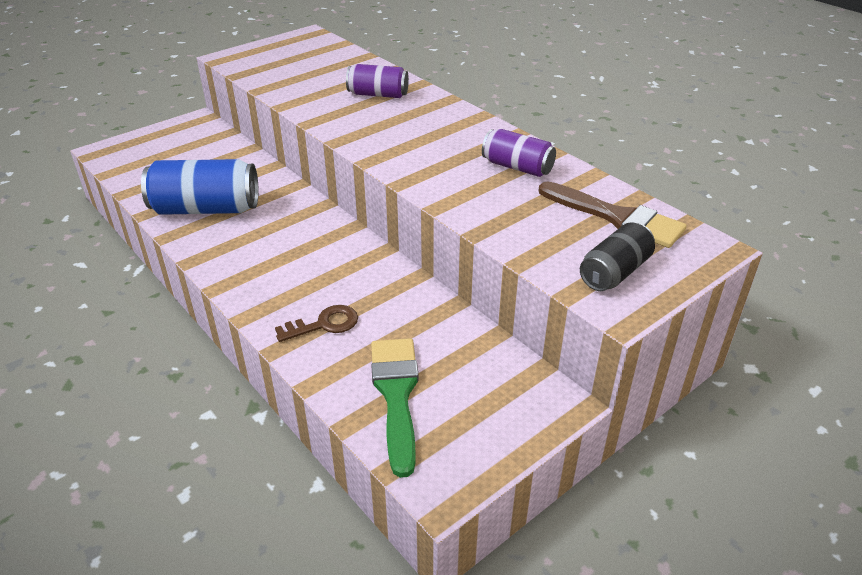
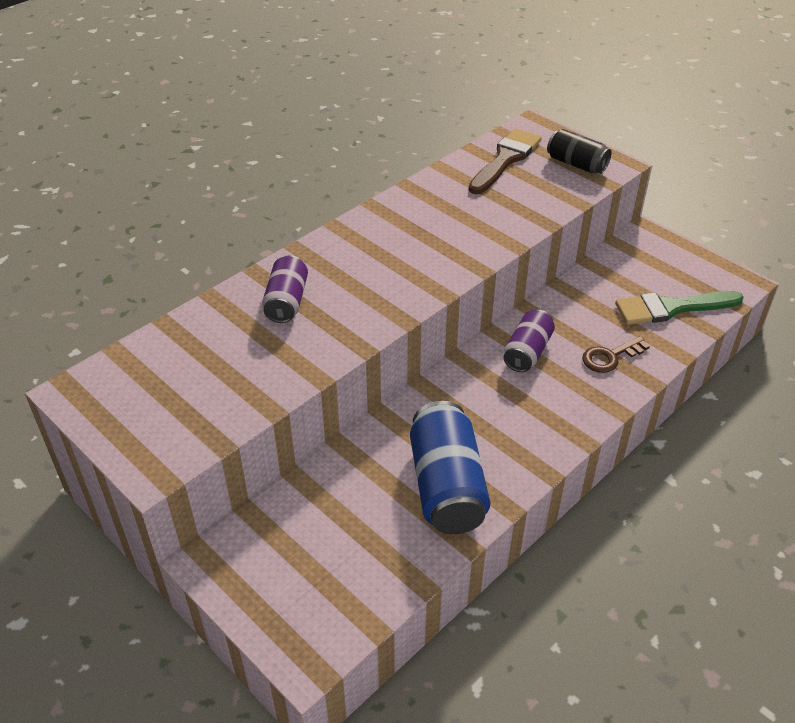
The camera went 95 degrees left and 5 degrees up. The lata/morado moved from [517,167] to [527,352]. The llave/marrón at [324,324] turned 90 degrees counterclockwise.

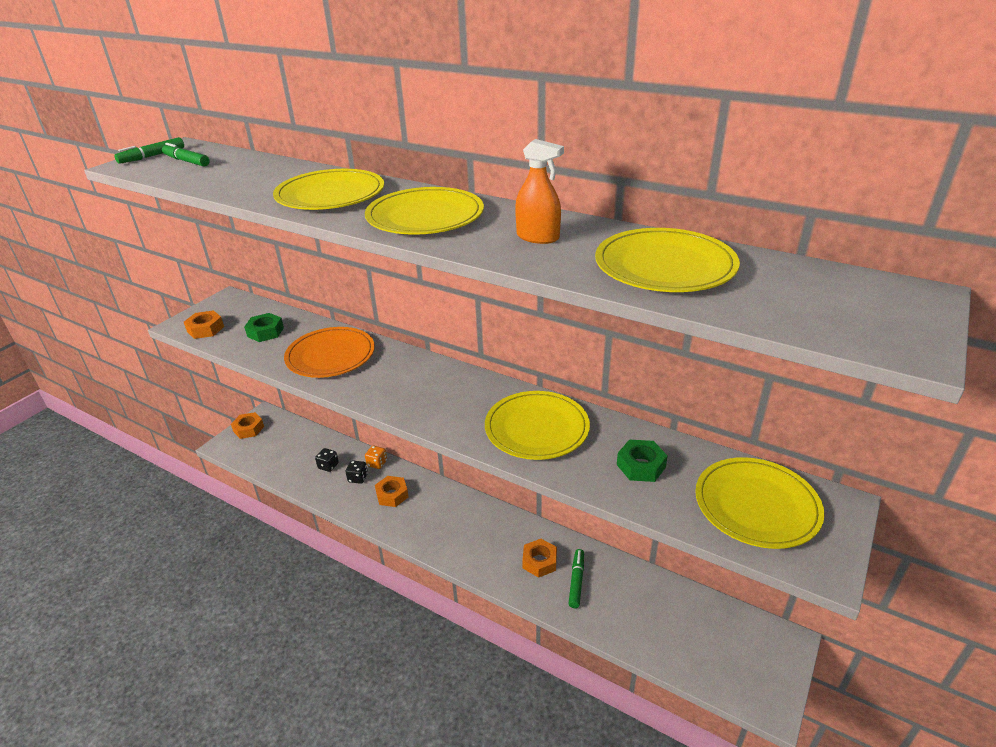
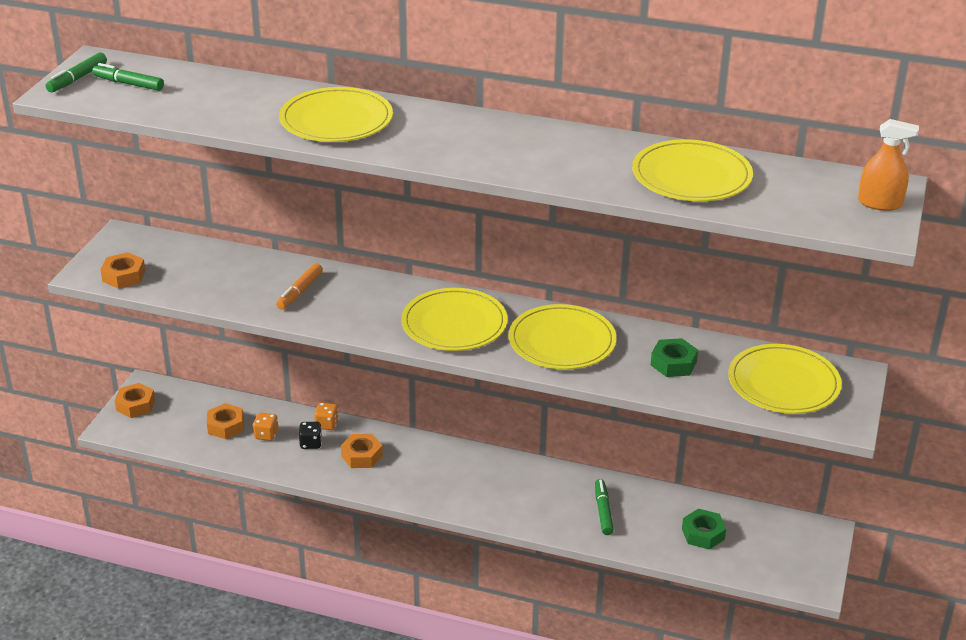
The camera went 15 degrees left and 0 degrees up. The pulverizador/naranja moved from [537,237] to [880,203]. The plato/amarillo moved from [425,216] to [454,324]. The tuerca/verde moved from [265,332] to [703,534]. The plato/naranja at [330,355] was replaced by the rotulador/naranja at [300,291]. The dado/negro at [328,466] became the dado/naranja at [266,435]. The tuerca/naranja moved from [539,561] to [226,426].

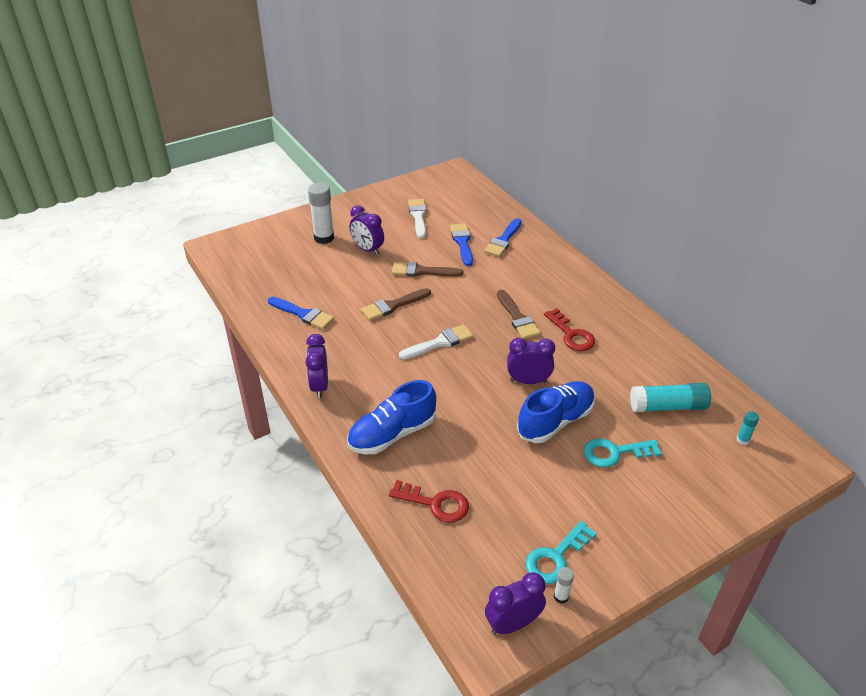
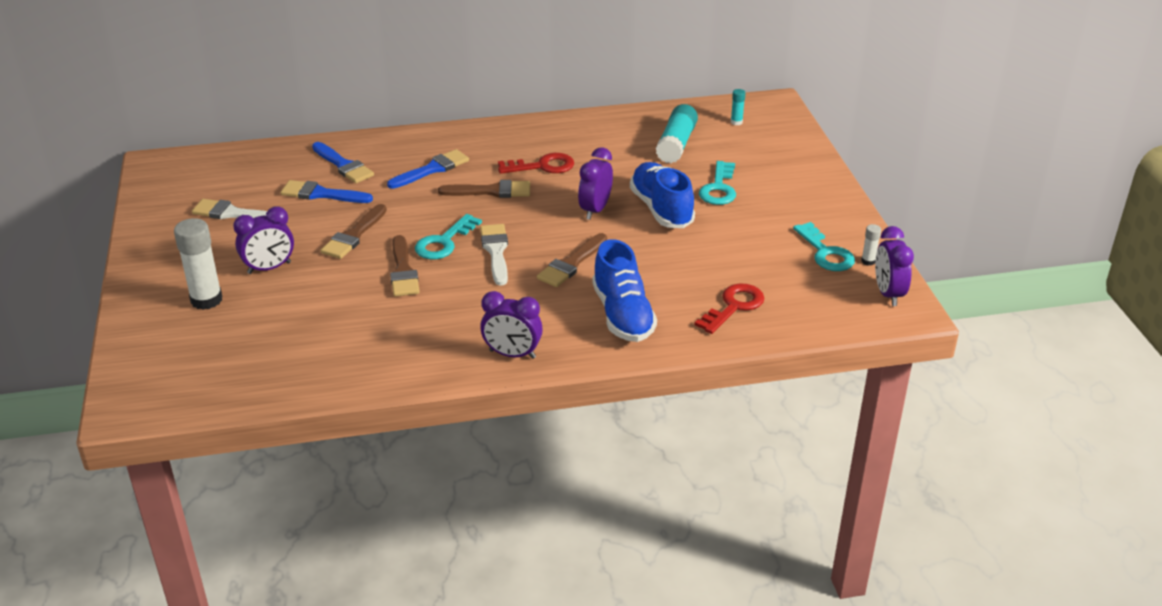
The camera went 70 degrees left and 5 degrees down. The pincel/azul moved from [303,314] to [432,169]. The llave/turquesa at [444,242] appeared. The pincel/marrón at [571,264] appeared.

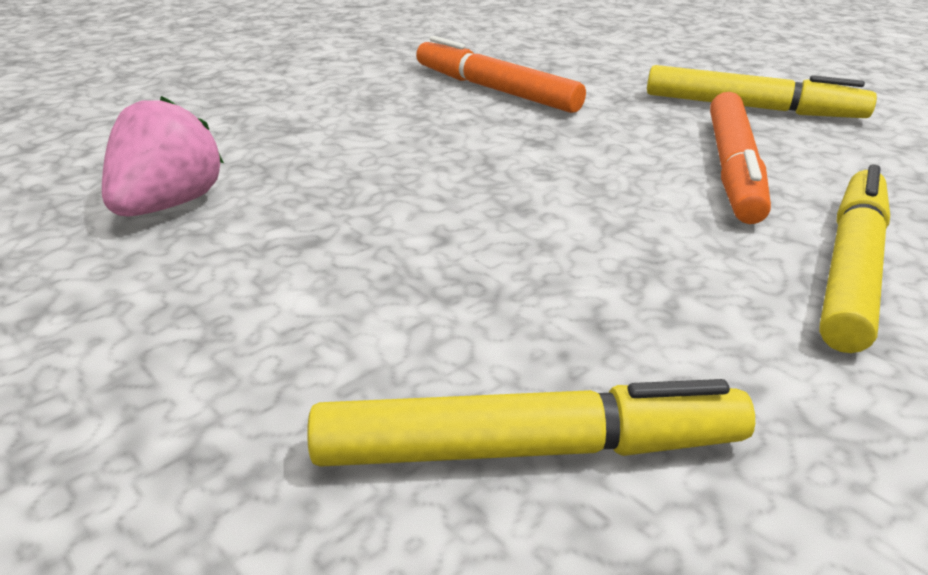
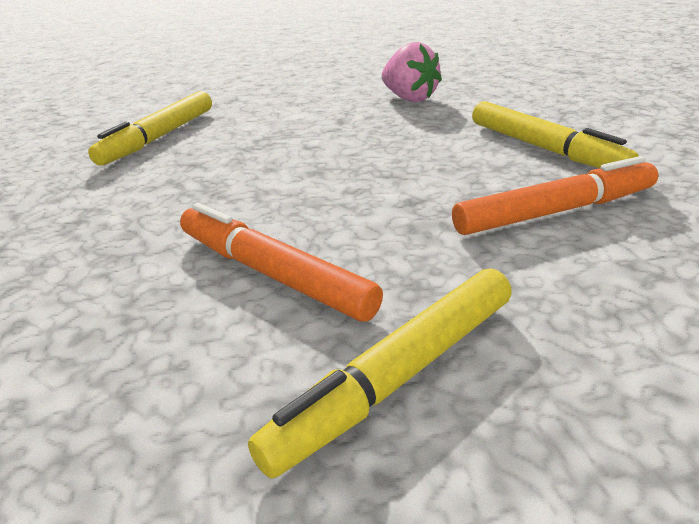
The camera went 120 degrees right and 0 degrees up. The rotulador/amarillo moved from [851,268] to [544,148].

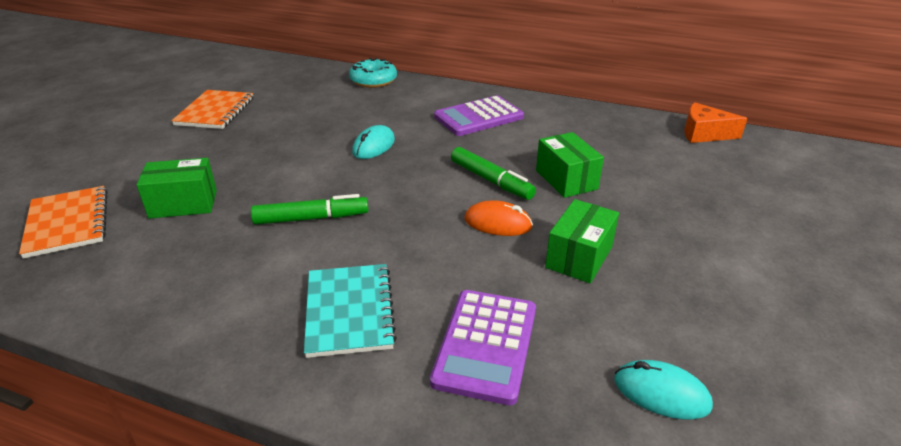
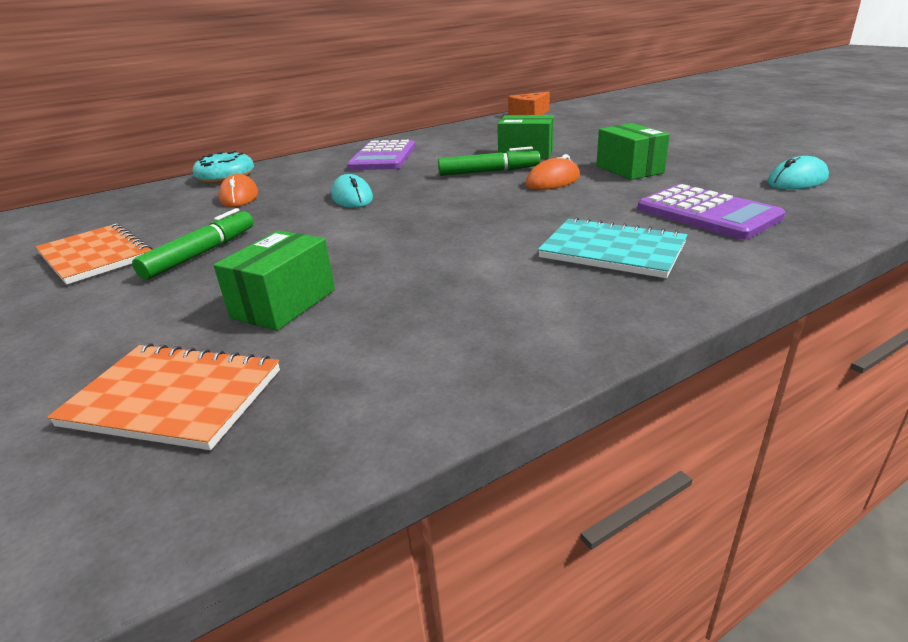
The camera went 50 degrees left and 5 degrees down. The rotulador/verde moved from [311,218] to [201,254]. The ratón/naranja at [239,197] appeared.

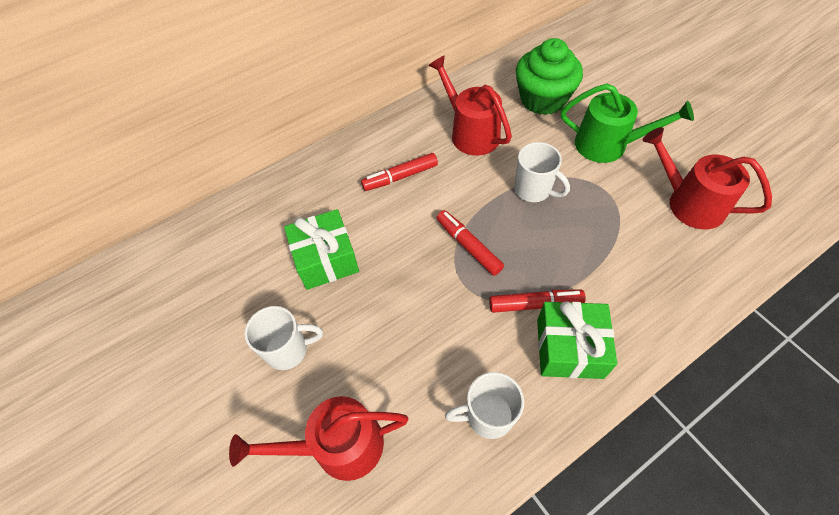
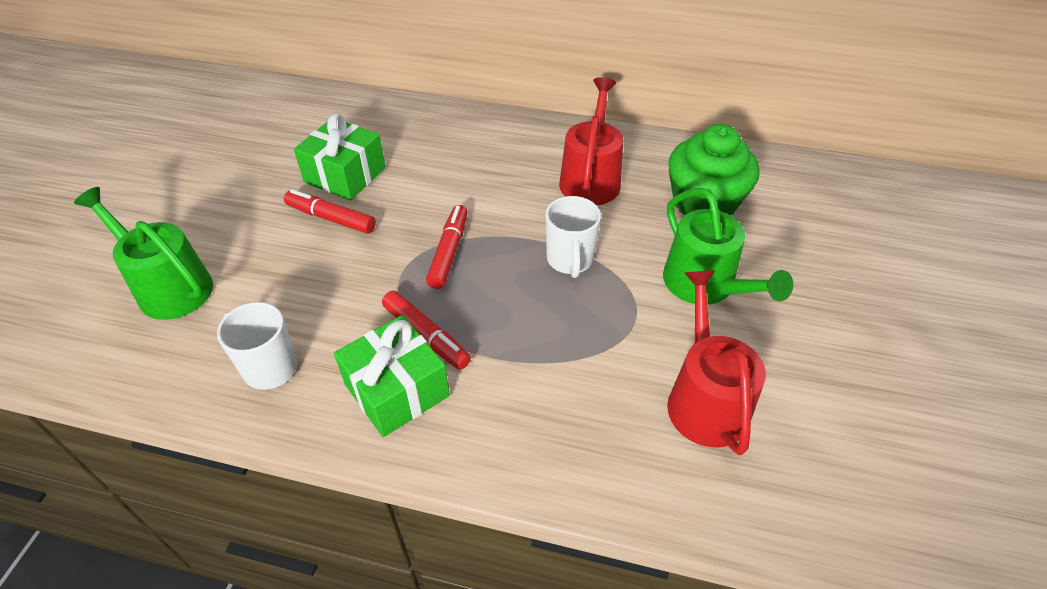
The camera went 45 degrees right and 10 degrees down. The rotulador/rojo moved from [400,177] to [331,218]. The taza/blanco at [288,350] disappeared. The regadera/rojo at [339,446] became the regadera/verde at [169,287].

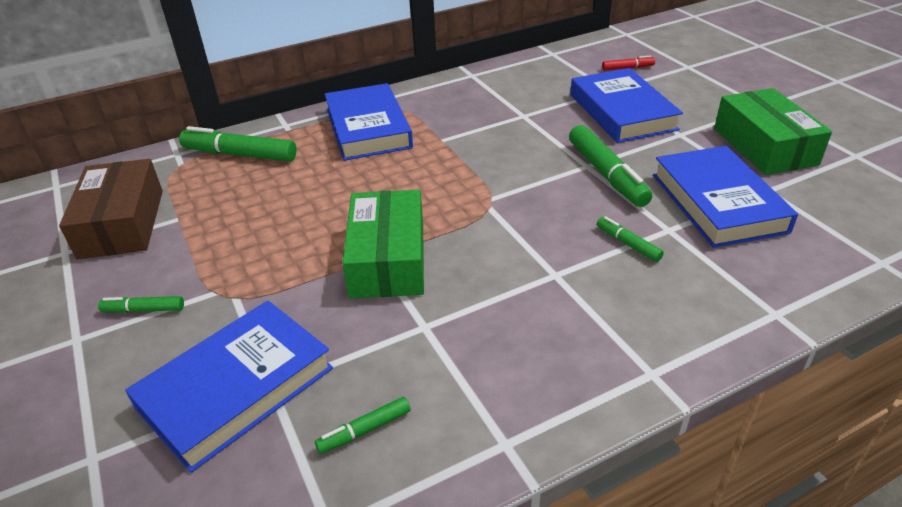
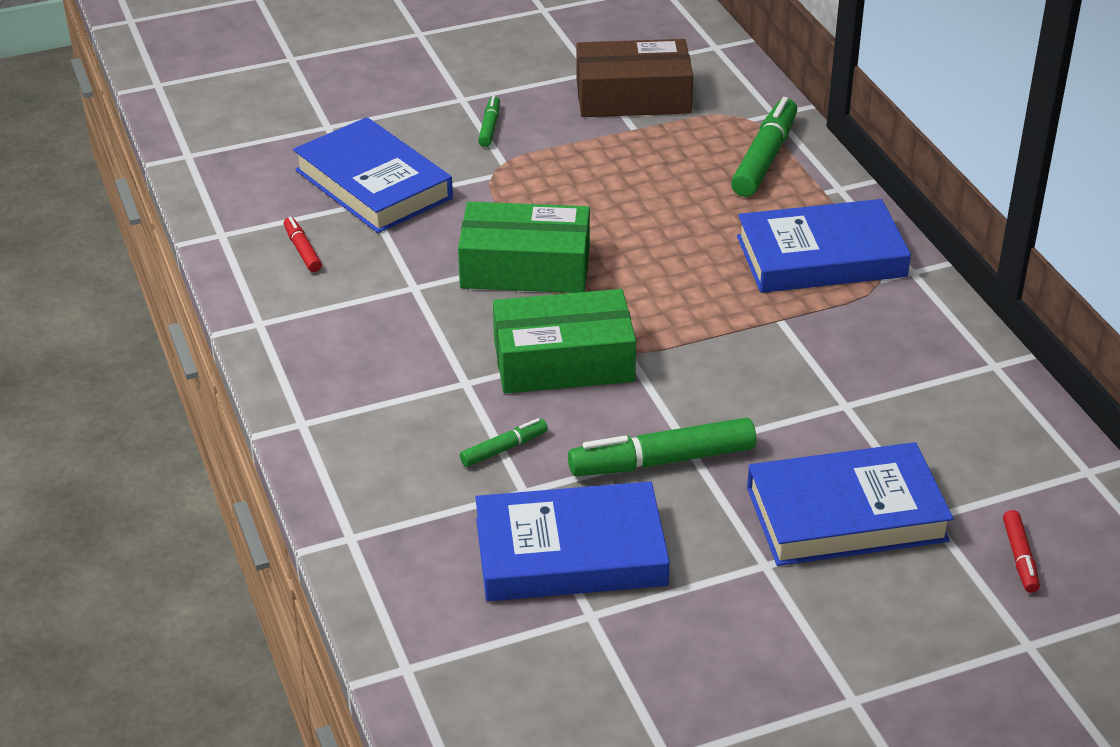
The camera went 95 degrees right and 0 degrees up. The caja/verde moved from [764,146] to [563,361]. The rotulador/verde at [364,430] became the rotulador/rojo at [302,250].

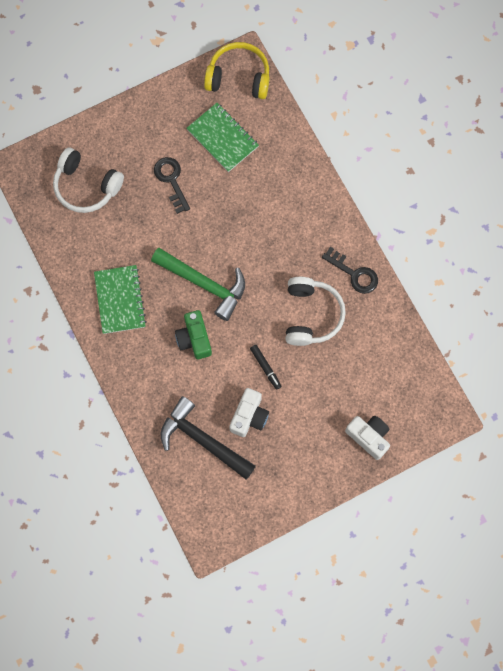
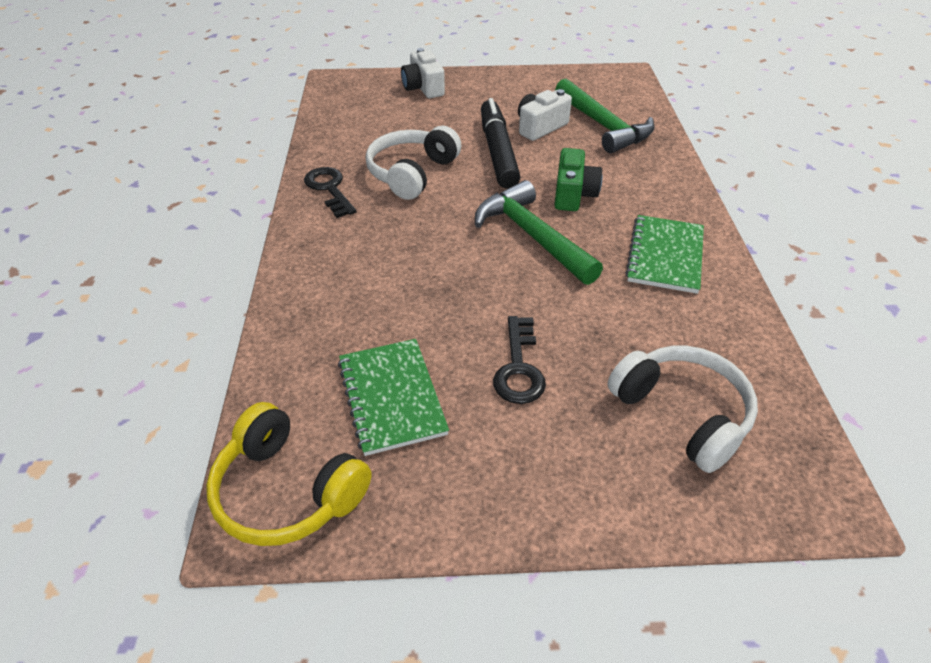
The camera went 155 degrees left and 30 degrees down. The rotulador/negro at [265,368] changed to 2.14 times the size. The martillo/negro at [202,440] became the martillo/verde at [603,126].

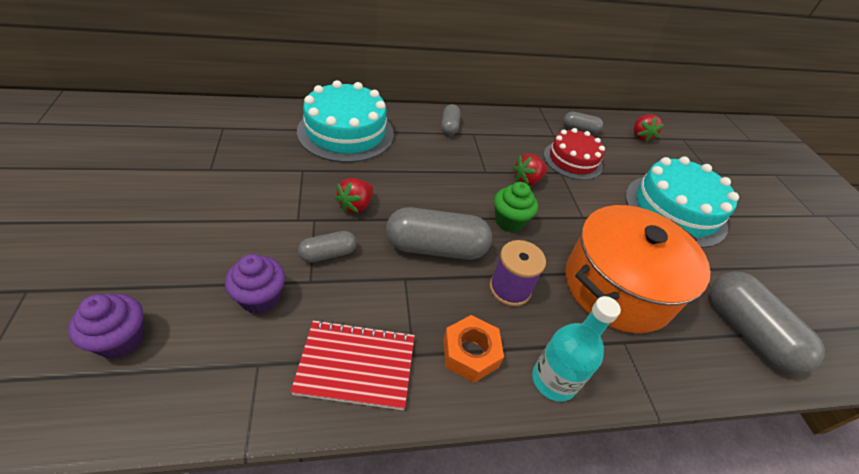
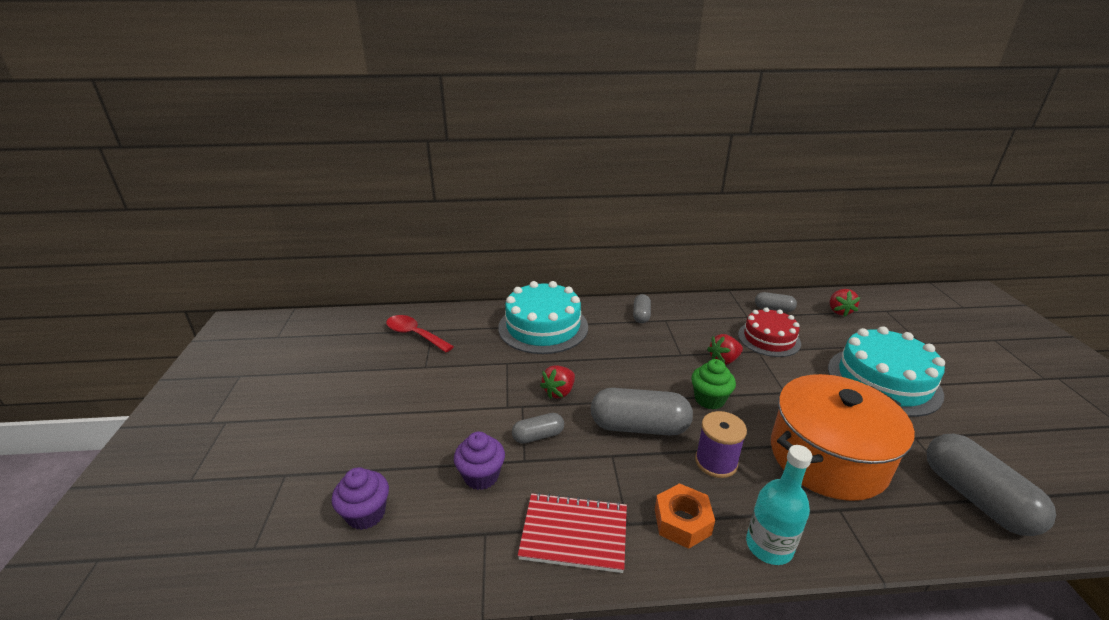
The camera went 10 degrees right and 15 degrees down. The cuchara/rojo at [414,334] appeared.

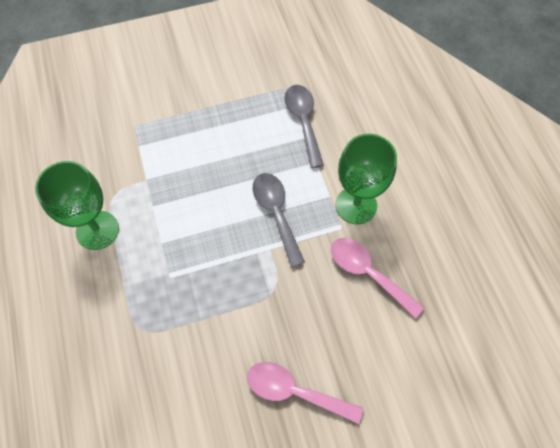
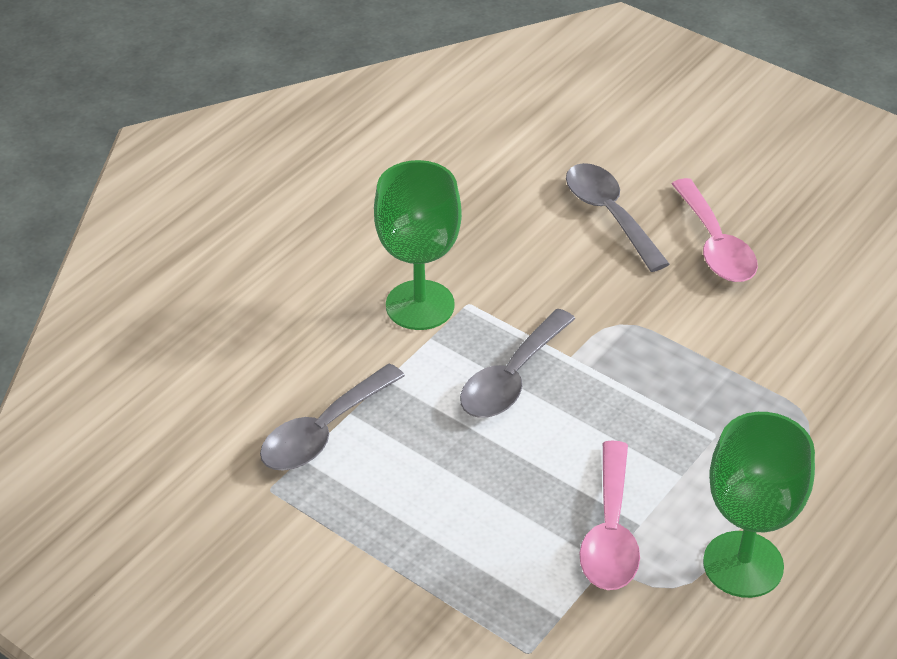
The camera went 125 degrees left and 20 degrees down. The cuchara/rosa moved from [368,273] to [610,532]. The cuchara/gris at [609,214] appeared.

